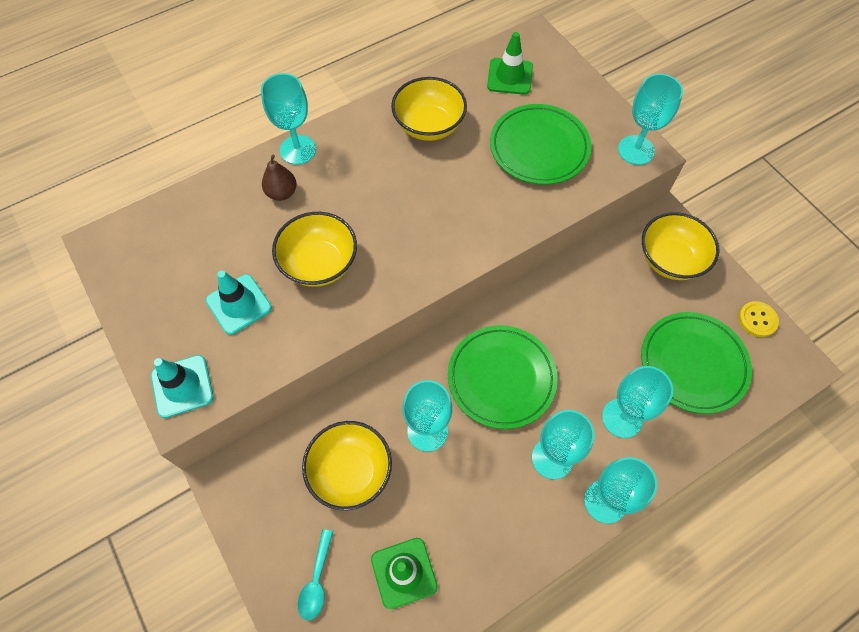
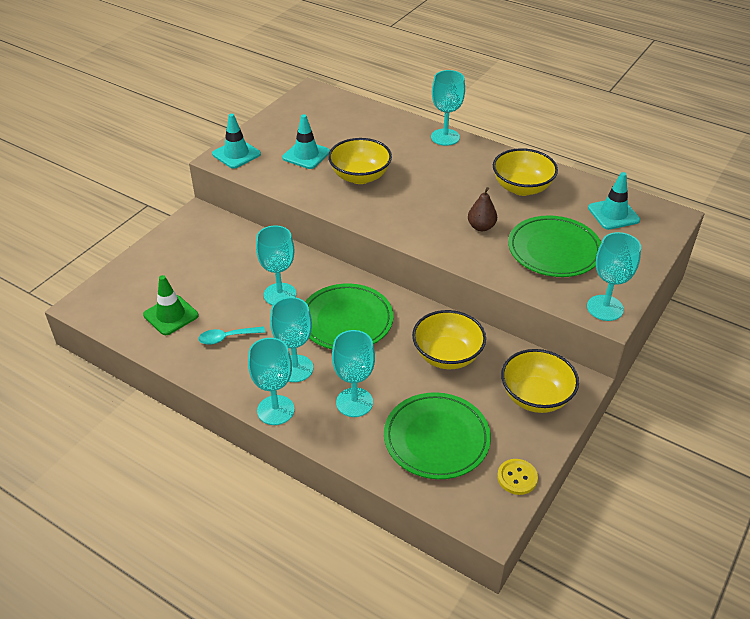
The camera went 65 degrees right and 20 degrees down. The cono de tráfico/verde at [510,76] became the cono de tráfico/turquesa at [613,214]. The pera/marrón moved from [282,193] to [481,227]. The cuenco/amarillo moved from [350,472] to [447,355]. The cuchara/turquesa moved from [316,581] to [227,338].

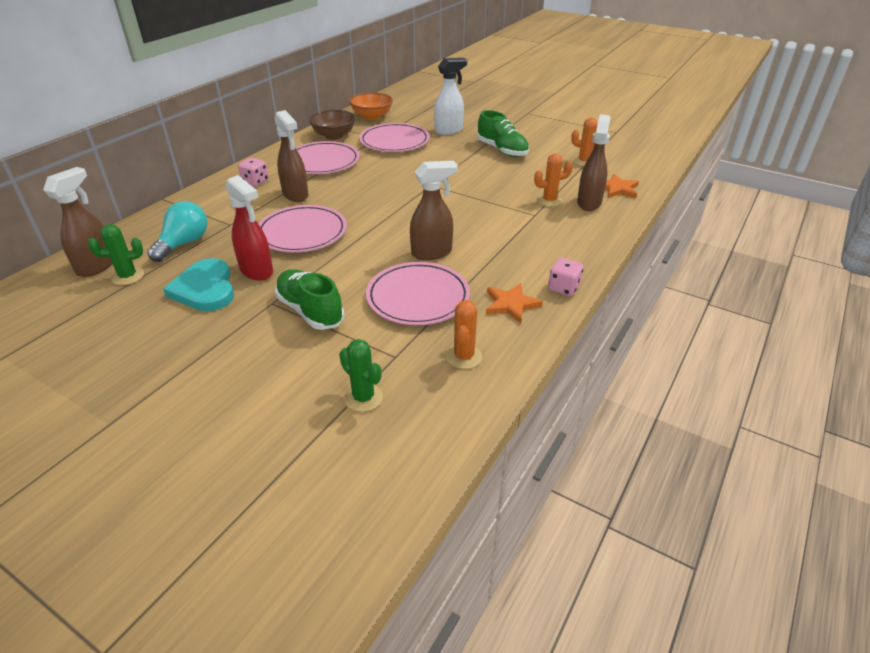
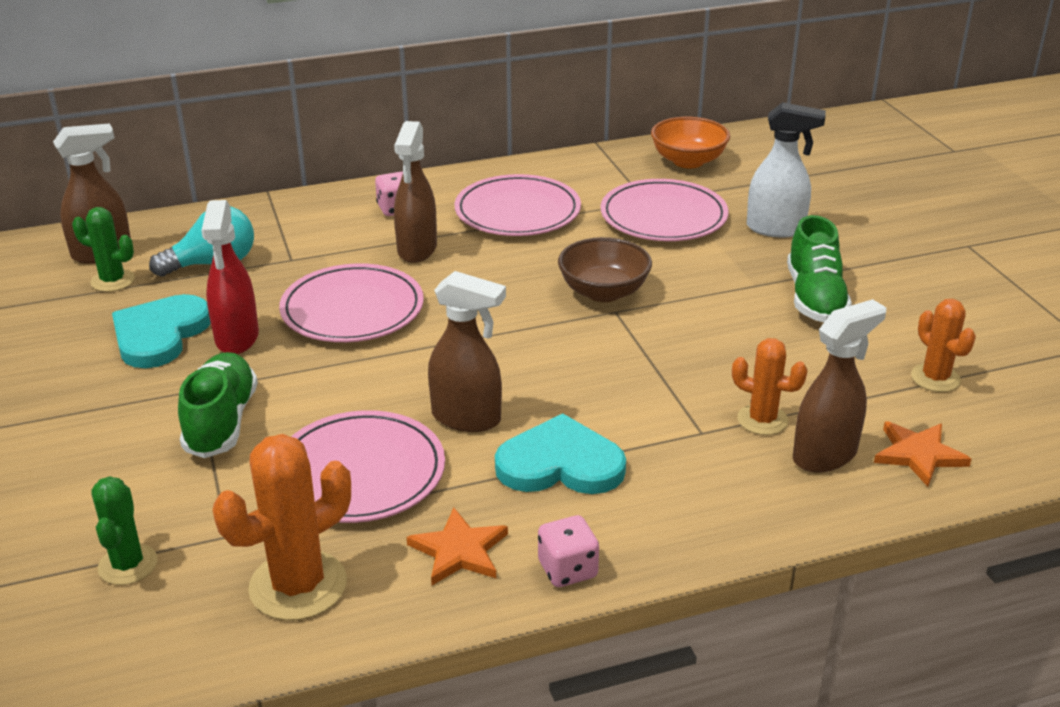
The camera went 40 degrees right and 5 degrees down. The cuenco/marrón moved from [334,136] to [603,292]. The cactus/naranja at [464,357] changed to 1.65 times the size. The corazón/turquesa at [560,464] appeared.

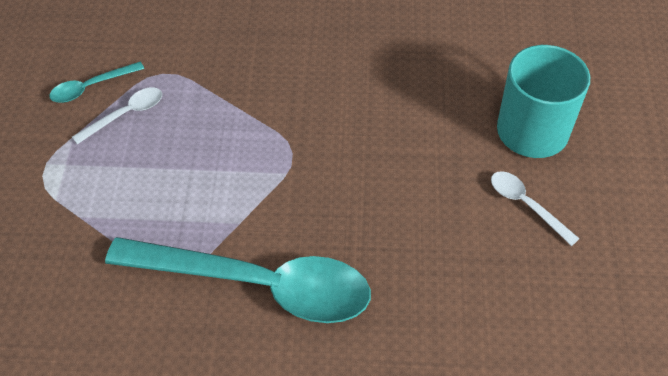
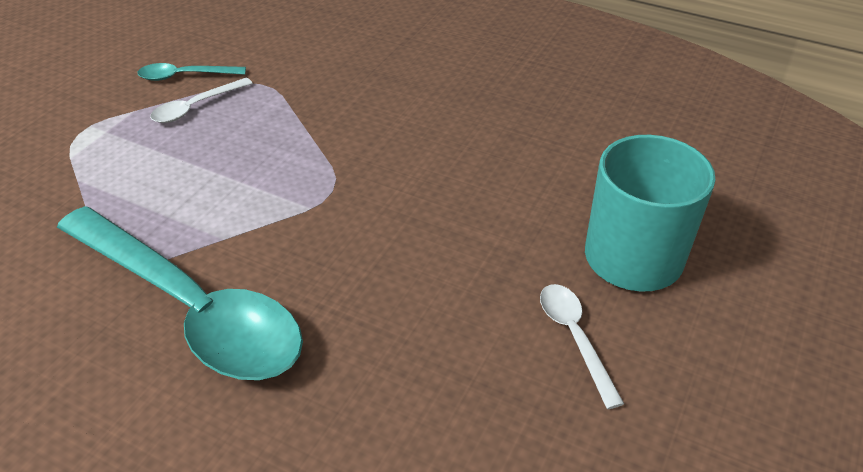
The camera went 25 degrees right and 10 degrees down. The cuchara/blanco at [125,115] turned 150 degrees clockwise.

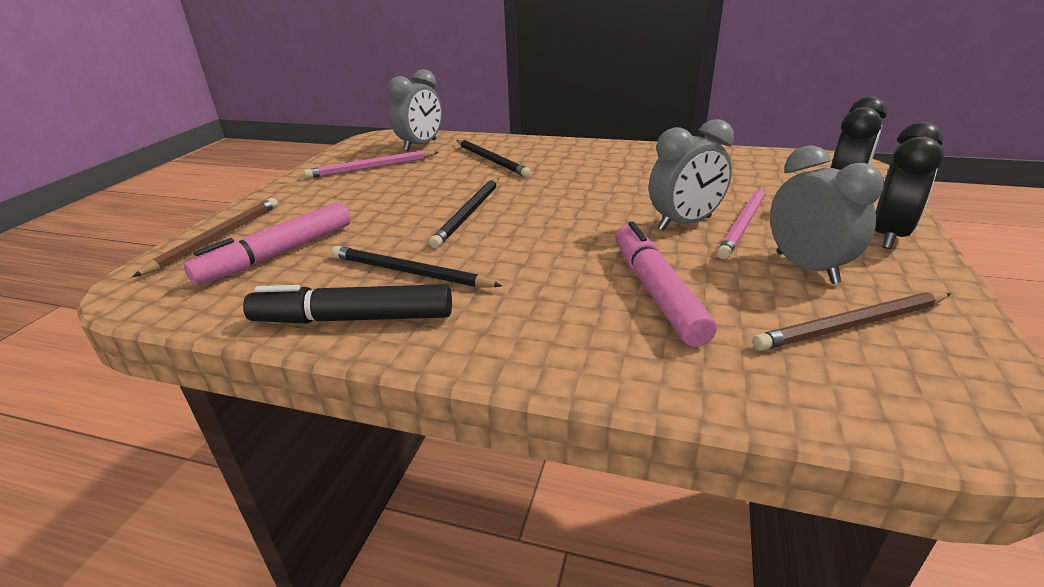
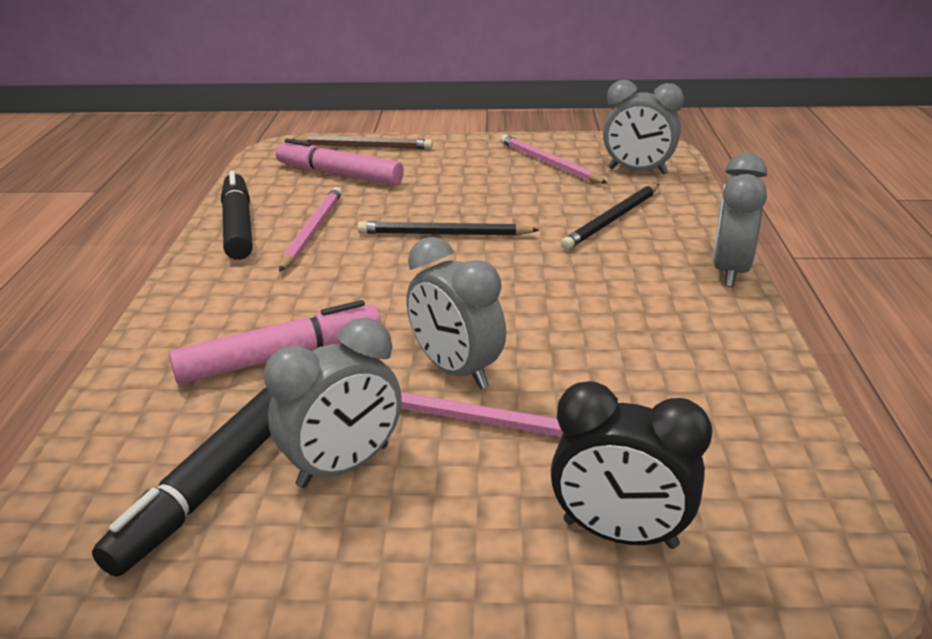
The camera went 75 degrees right and 0 degrees up. The despertador/negro at [888,236] disappeared. The lápiz/negro at [409,272] became the lápiz/rosa at [312,231]. The lápiz/marrón at [852,325] was replaced by the rotulador/negro at [208,488]. The despertador/gris at [729,271] appeared.

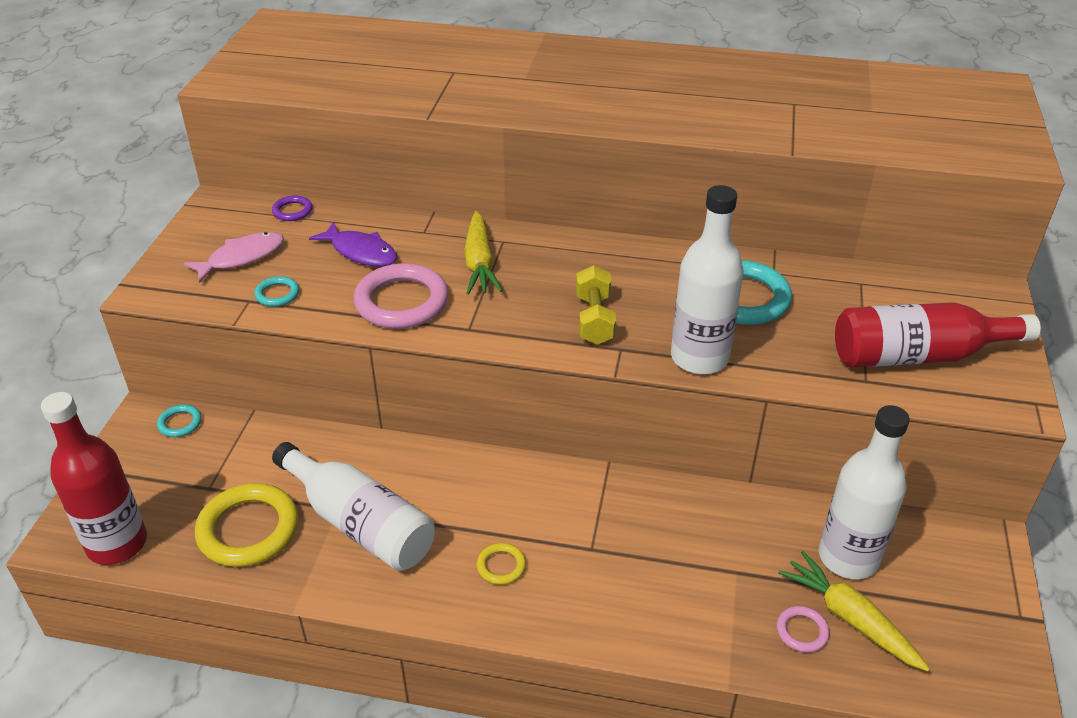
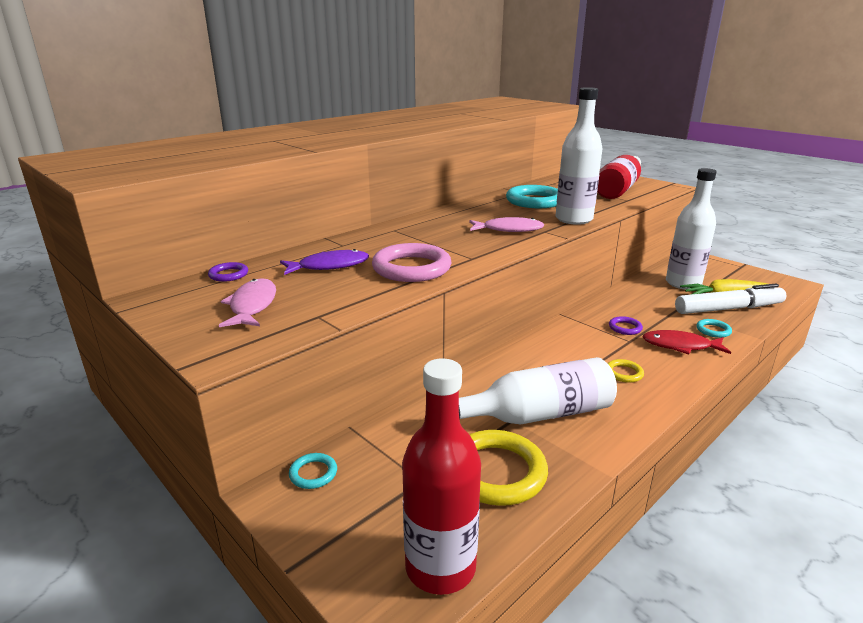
The camera went 55 degrees left and 15 degrees down. The zanahoria/amarillo at [479,263] disappeared. The mancuerna/amarillo at [594,319] was replaced by the pez/rosa at [509,229]. The anillo/turquesa moved from [277,294] to [713,330]. The anillo/rosa at [802,631] was replaced by the rotulador/blanco at [728,309]. The anillo/morado at [625,328] appeared. The pez/rojo at [680,346] appeared.

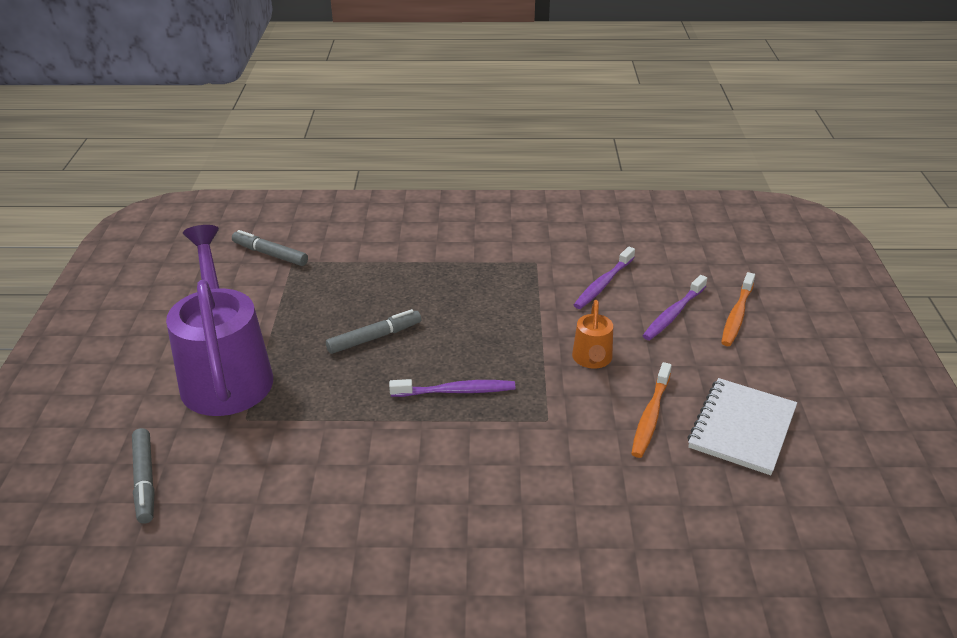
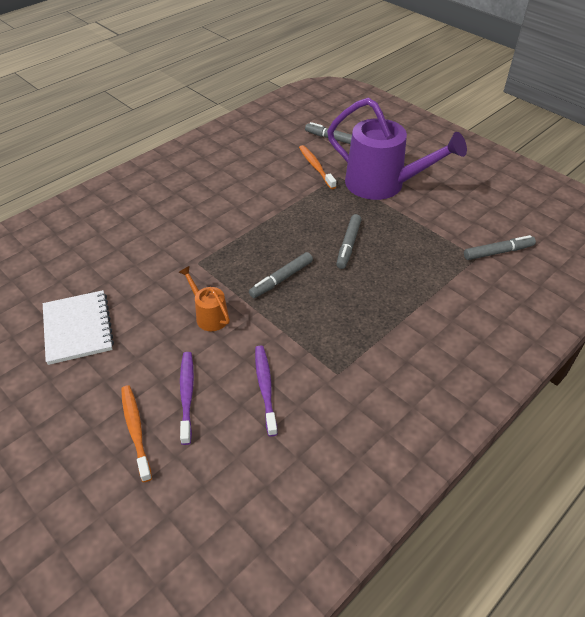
The camera went 135 degrees right and 10 degrees up. The cepillo de dientes/naranja moved from [650,416] to [316,167]. The cepillo de dientes/morado at [456,391] disappeared. The rotulador/gris at [281,279] appeared.

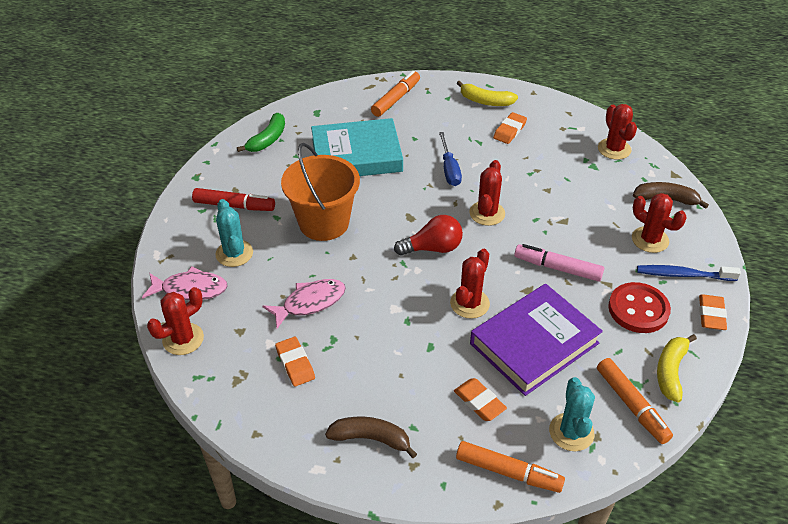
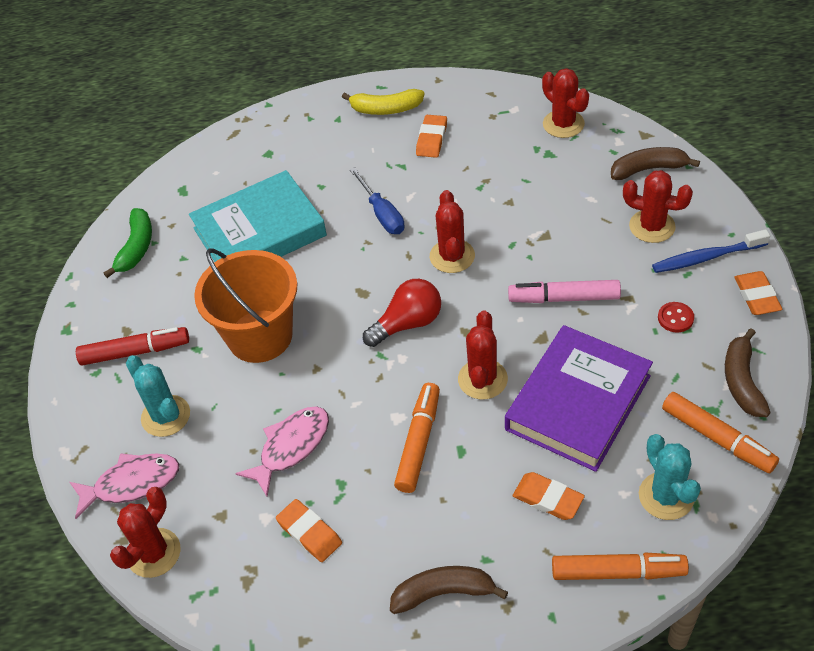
The camera went 15 degrees left and 5 degrees up. The rotulador/naranja moved from [396,99] to [419,442]. The botón/rojo at [638,309] changed to 0.48 times the size. The plátano/amarillo at [670,371] became the plátano/marrón at [742,381].

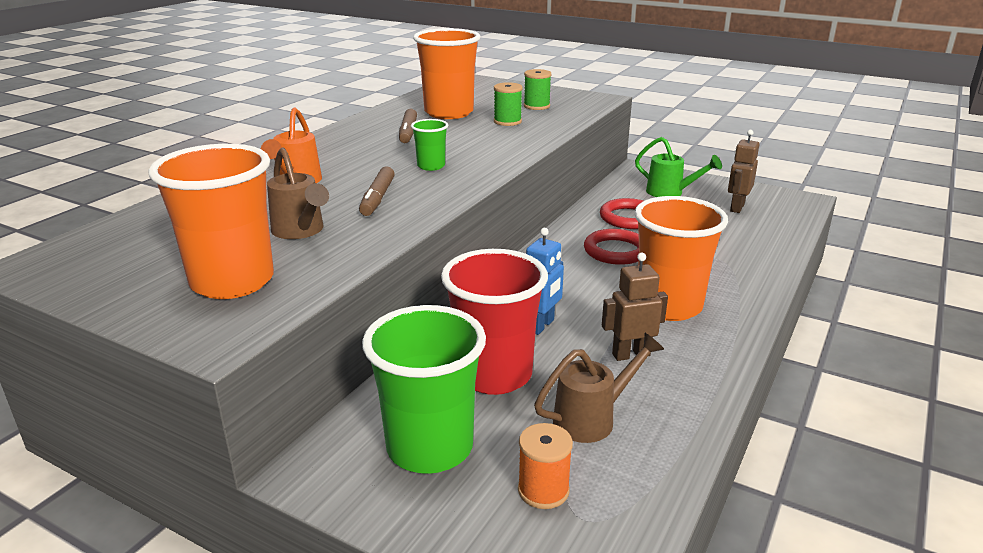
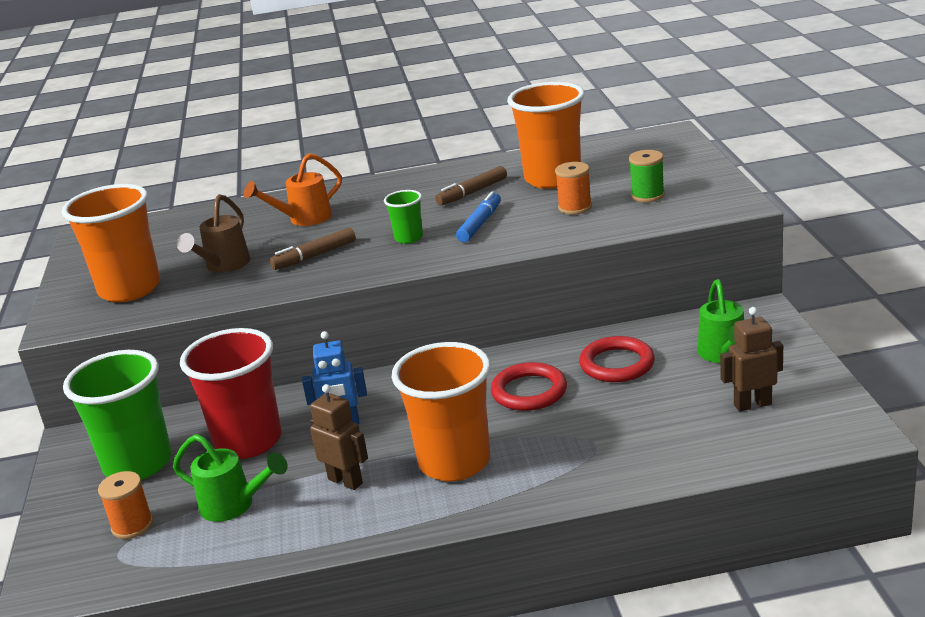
The camera went 55 degrees right and 0 degrees up. The carrete/verde at [507,122] became the carrete/naranja at [575,207]. The regadera/marrón at [593,418] became the regadera/verde at [235,506]. The rotulador/azul at [480,224] appeared.

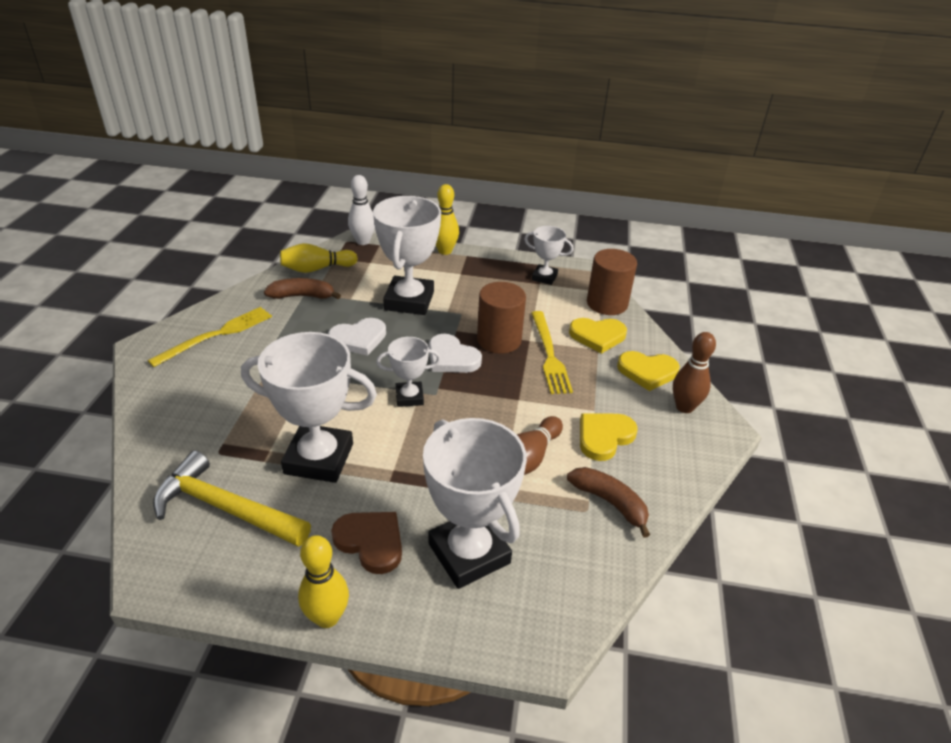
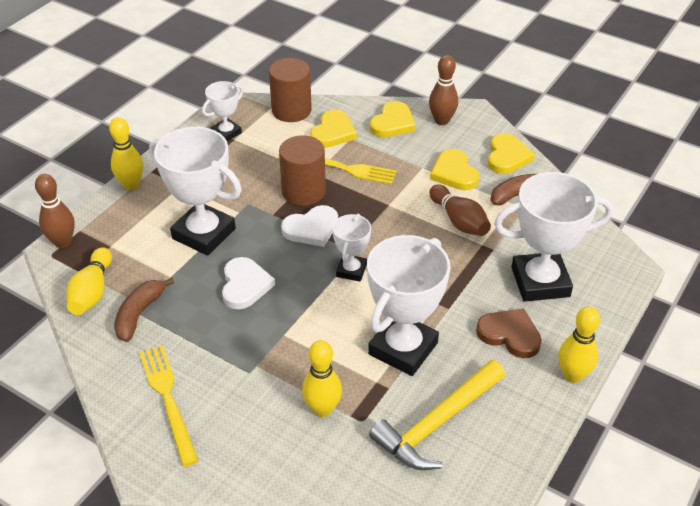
The camera went 65 degrees left and 5 degrees up. The bolo/blanco at [363,241] became the bolo/marrón at [62,242]. The corazón/marrón at [371,542] turned 60 degrees clockwise. The corazón/amarillo at [507,156] appeared. The bolo/amarillo at [322,409] appeared.

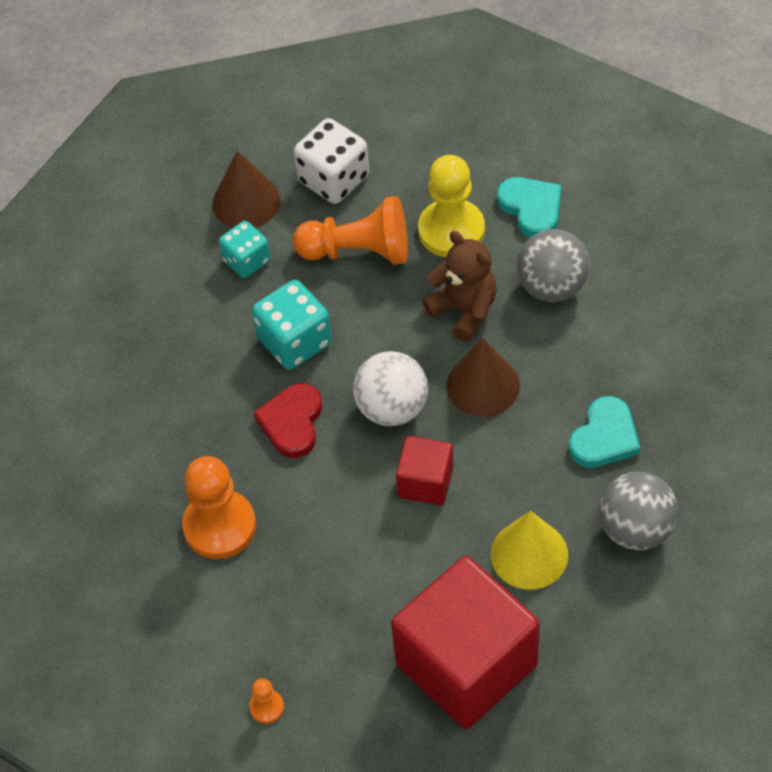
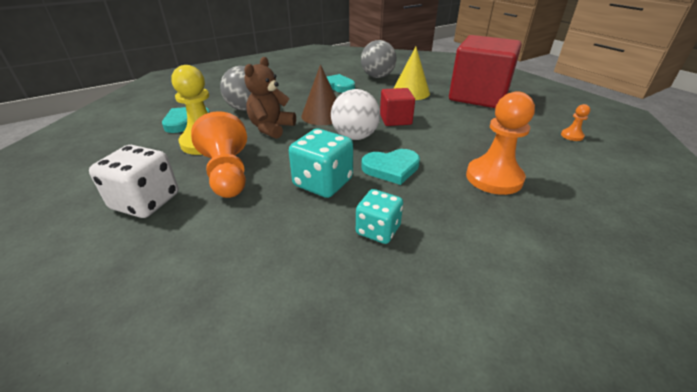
The camera went 115 degrees left and 20 degrees down. The cono/marrón at [246,201] disappeared. The dado/turquesa moved from [246,261] to [378,230]. The corazón/rojo at [292,422] became the corazón/turquesa at [391,168].

